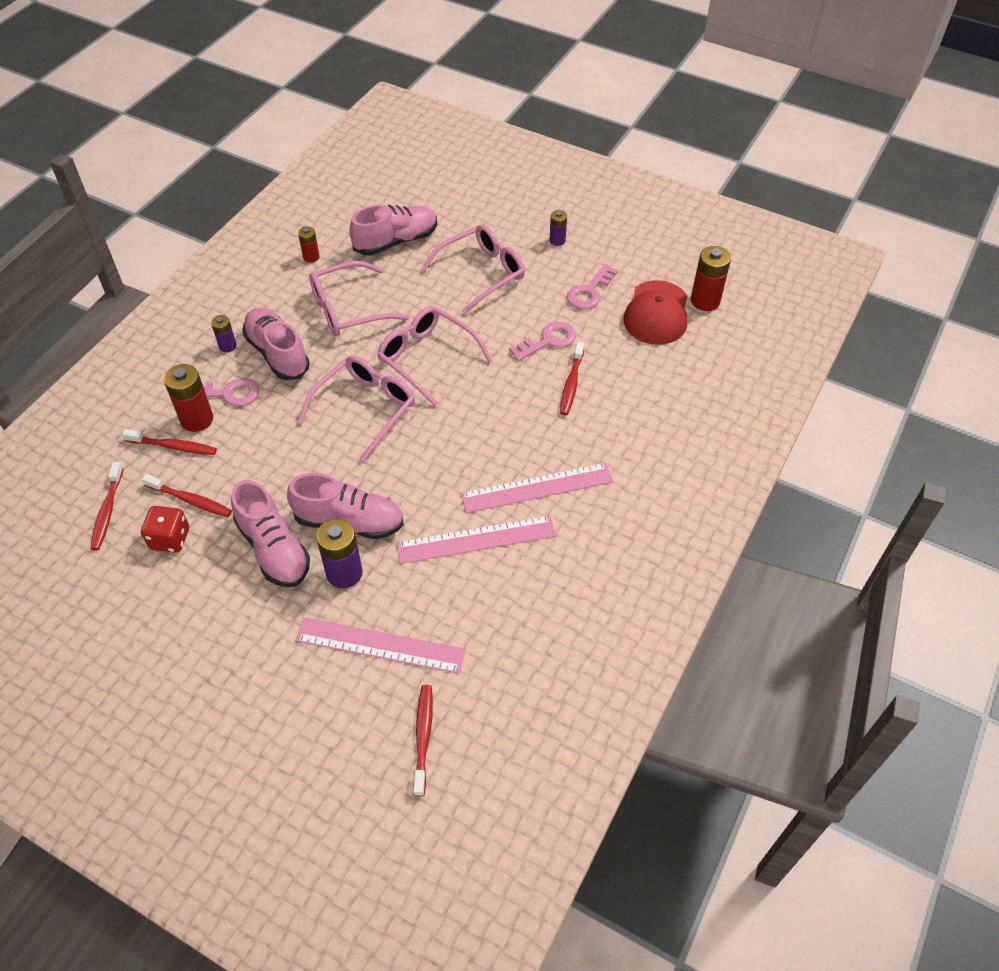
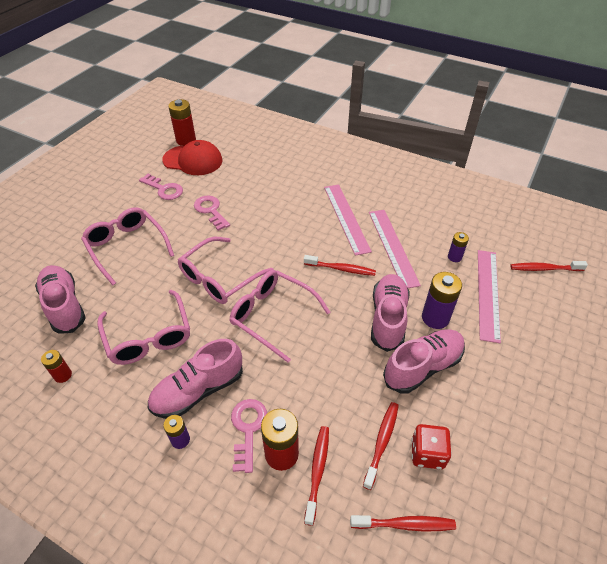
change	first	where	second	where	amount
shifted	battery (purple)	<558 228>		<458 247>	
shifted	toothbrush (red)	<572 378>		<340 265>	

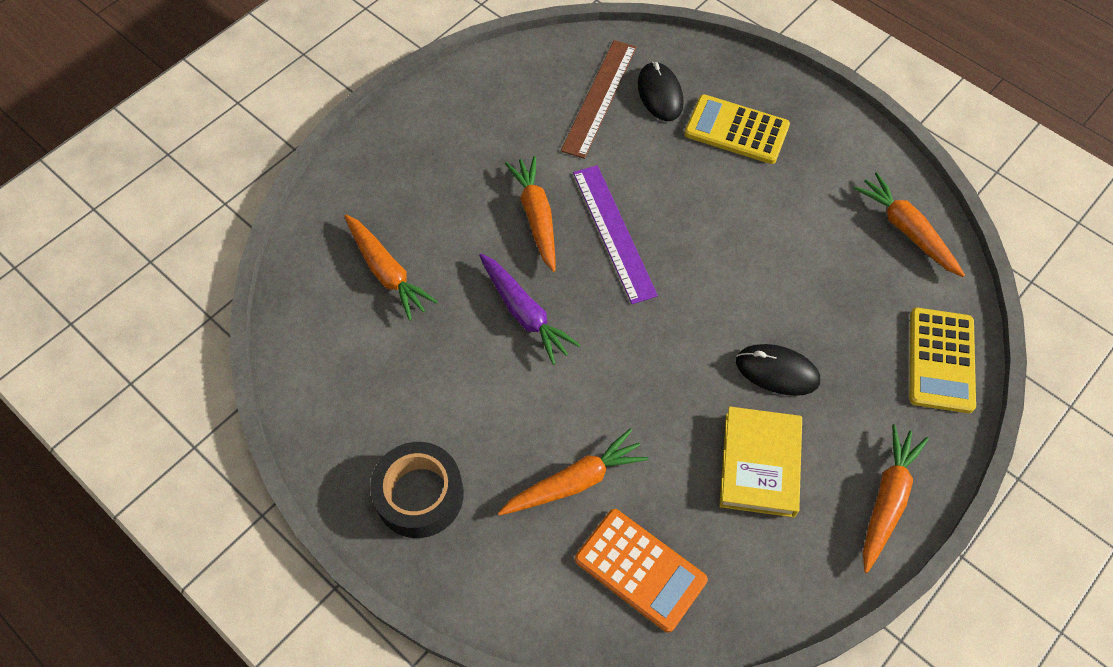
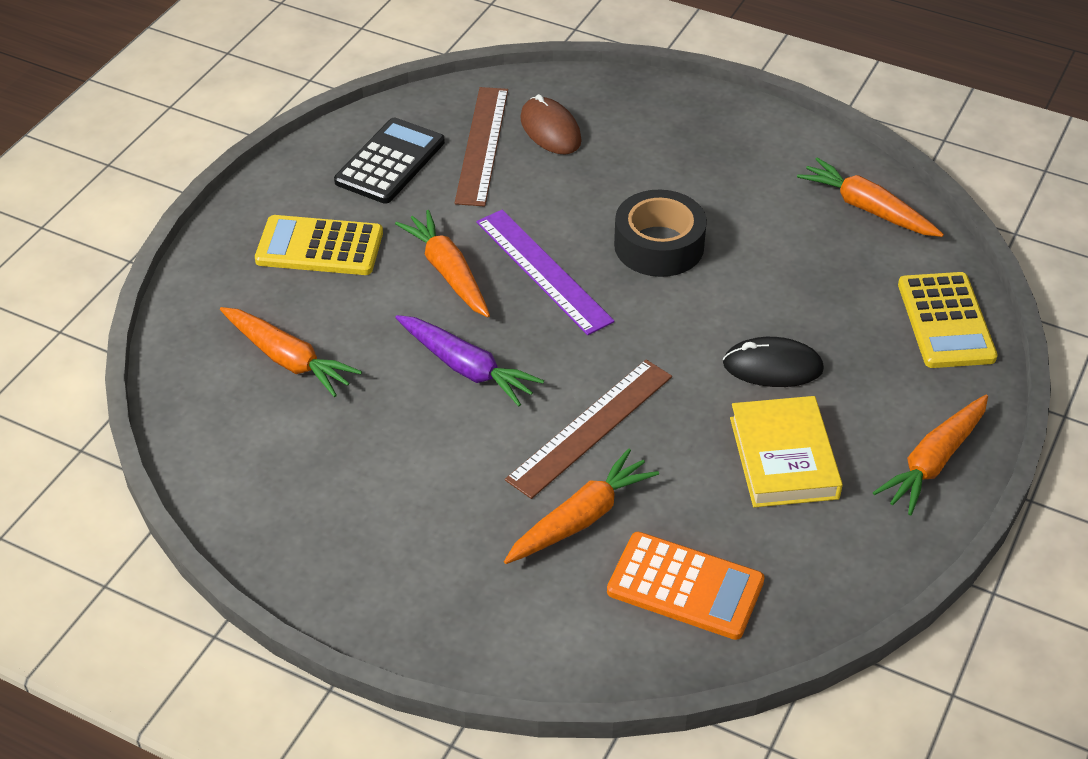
change	first	where	second	where	amount
new			calculator (black)	<389 161>	
new			ruler (brown)	<588 429>	
shifted	tape (black)	<417 490>		<660 233>	
shifted	calculator (yellow)	<737 129>		<319 245>	
repainted	mouse (black)	<661 91>	mouse (brown)	<551 124>	
rotated	carrot (orange)	<896 498>		<930 455>	150 degrees counterclockwise

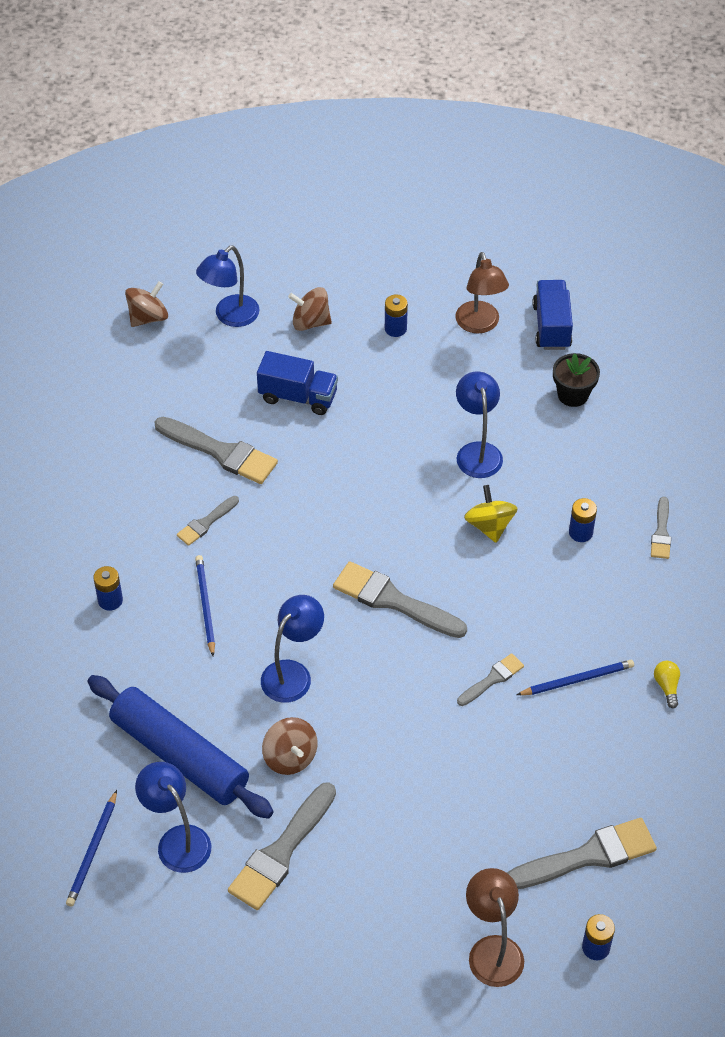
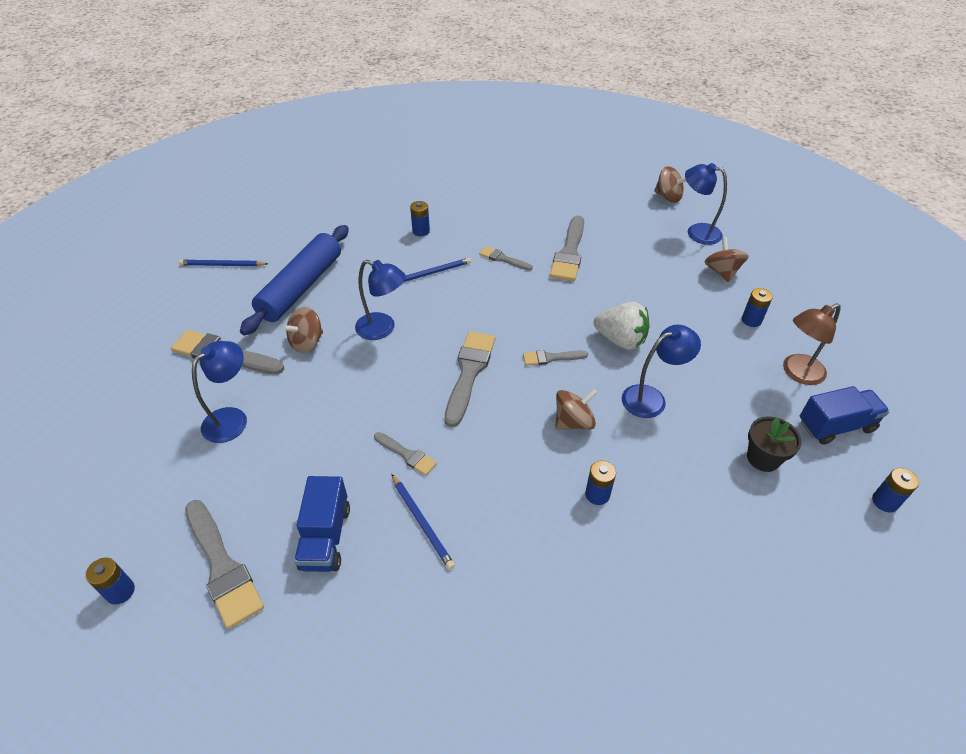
change	first	where	second	where	amount
gone	lamp (brown)	<495 927>			
gone	light bulb (yellow)	<667 685>			
new			strawberry (white)	<622 326>	
new			battery (blue)	<895 490>	
shifted	lamp (blue)	<173 817>		<219 392>	
shifted	truck (blue)	<297 383>		<322 524>	
shifted	brush (grey)	<661 528>		<555 358>	
repainted	spinning top (yellow)	<491 514>	spinning top (brown)	<576 409>	

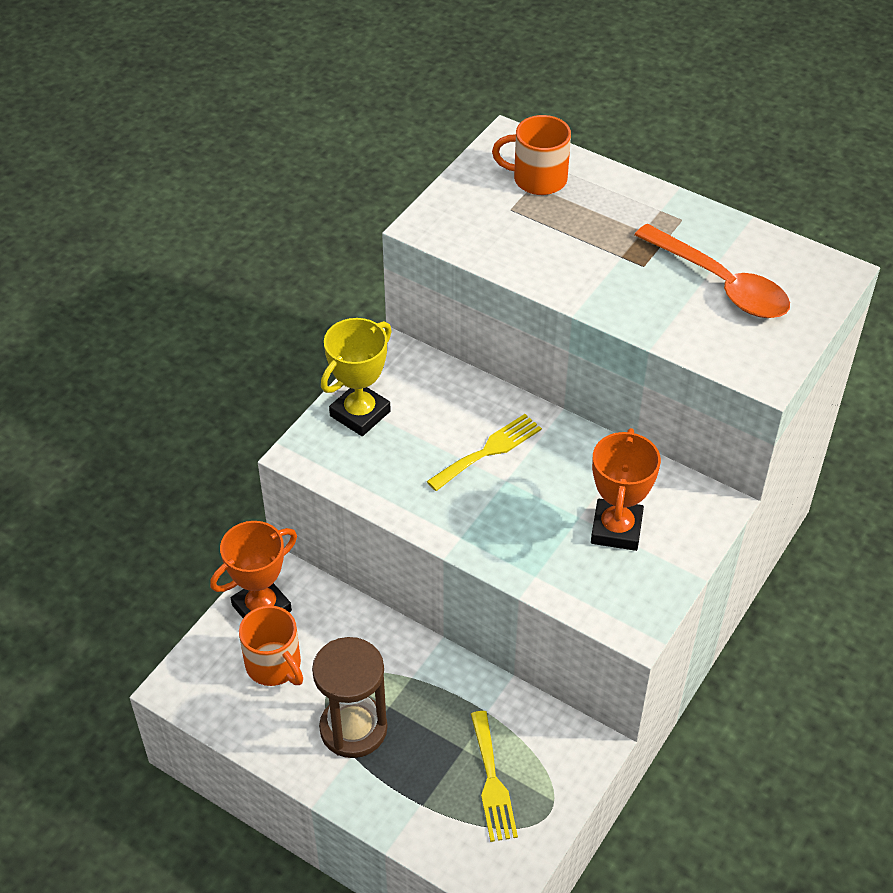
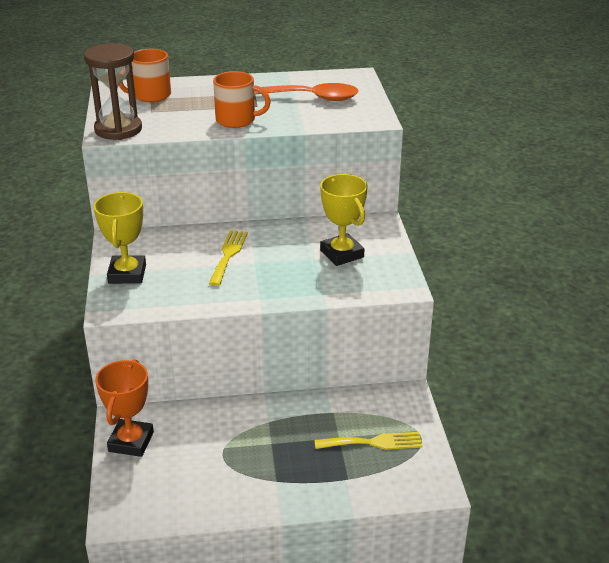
change	first	where	second	where	amount
shifted	mug (orange)	<271 645>		<242 99>	
shifted	hourglass (brown)	<349 697>		<113 91>	
repainted	trophy (orange)	<626 489>	trophy (yellow)	<343 220>	
rotated	fork (yellow)	<494 776>		<368 441>	45 degrees counterclockwise

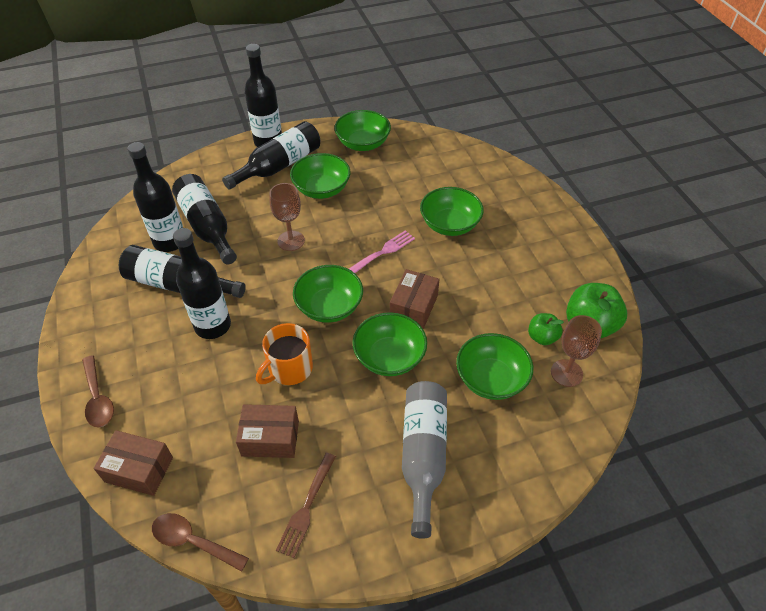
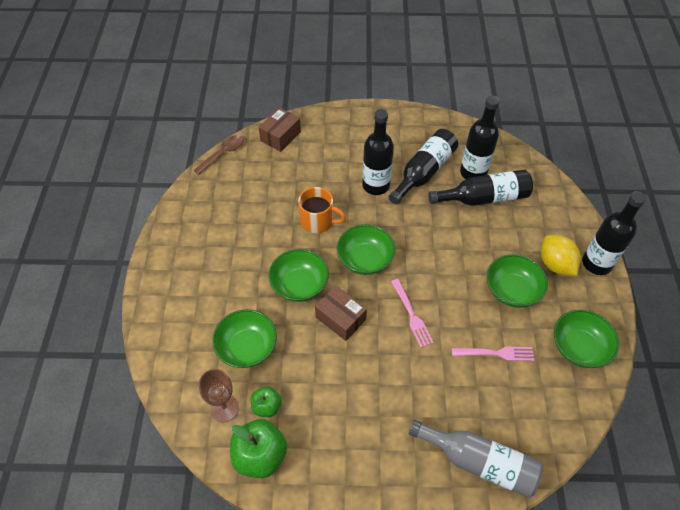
change	first	where	second	where	amount
gone	spoon (brown)	<98 391>			
gone	box (brown)	<267 431>			
gone	goblet (brown)	<287 217>			
gone	fork (brown)	<306 505>			
gone	bowl (green)	<452 211>			
new			fork (pink)	<493 354>	
shifted	bottle (grey)	<424 460>		<476 459>	
swapped	bottle (black)	<271 155>	lemon (yellow)	<561 255>	
rotated	mug (orange)	<284 354>		<322 210>	135 degrees clockwise

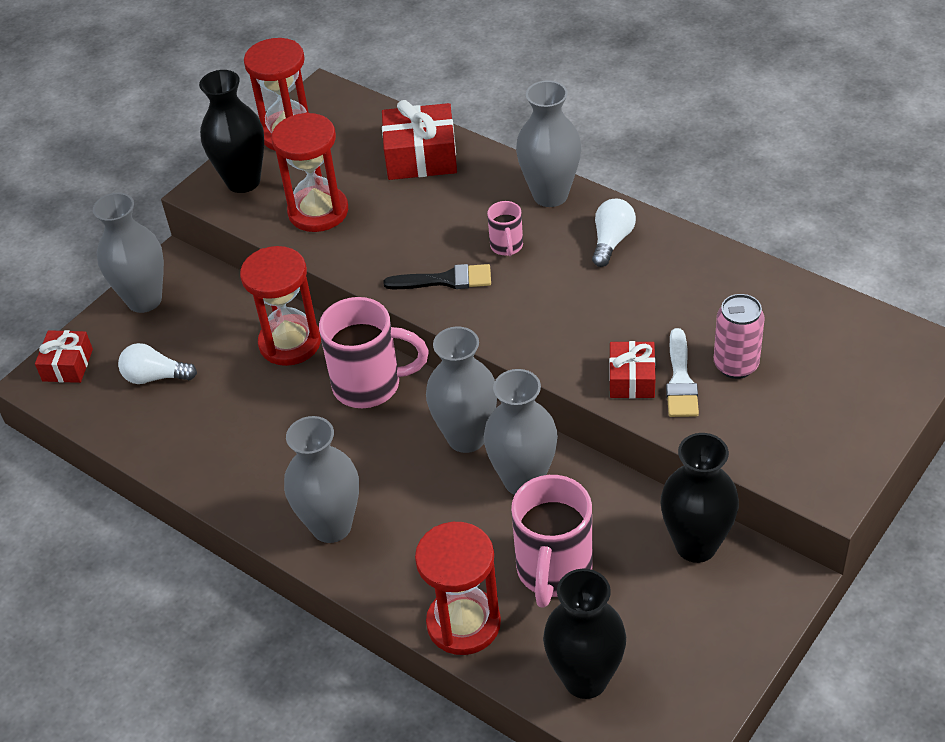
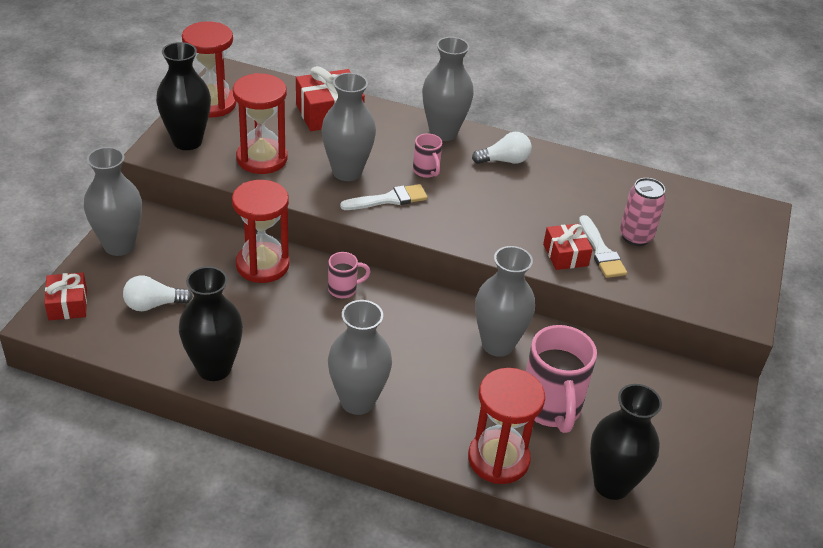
change	first	where	second	where	amount
shifted	vase (grey)	<461 389>		<348 127>	
shifted	vase (black)	<700 498>		<211 323>	
repainted	brush (black)	<437 276>	brush (white)	<384 197>	
rotated	light bulb (white)	<614 233>		<502 148>	75 degrees clockwise
scaled	mug (pink)	<374 352>		<349 275>	x0.50

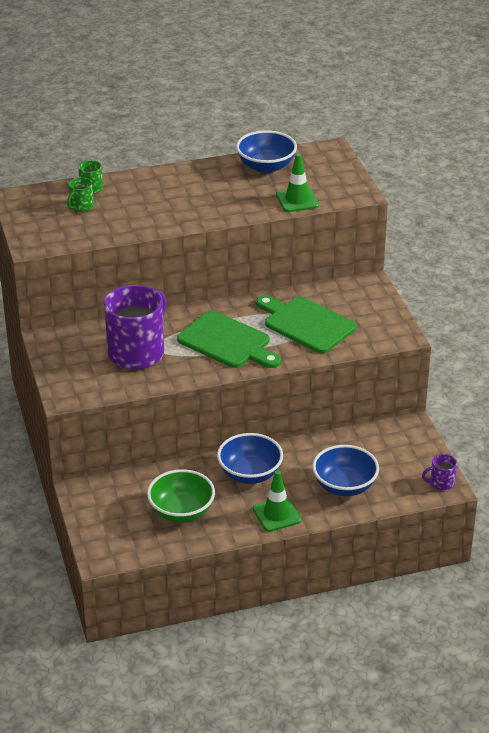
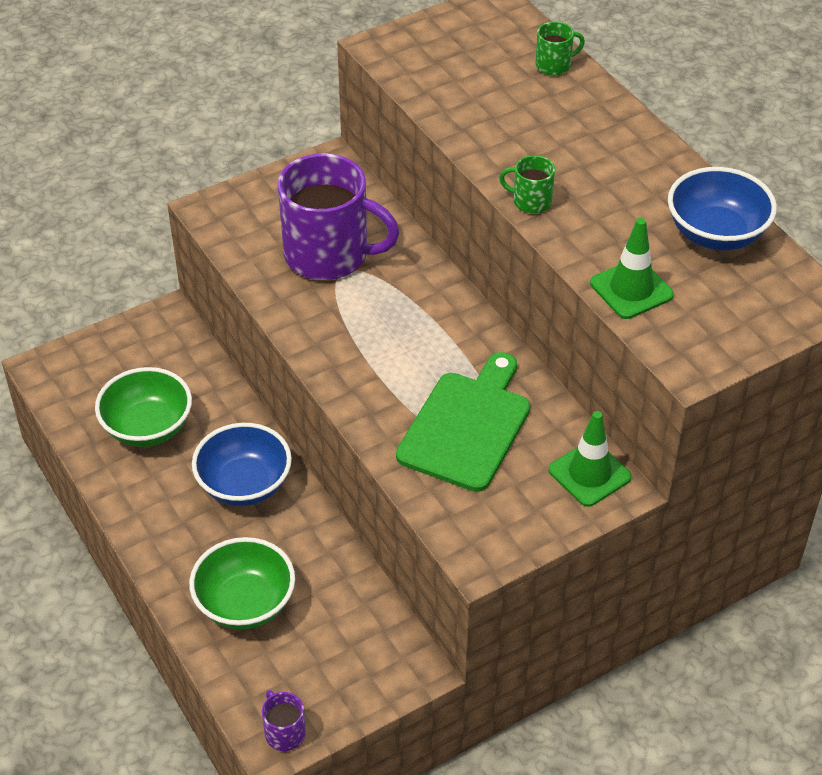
change	first	where	second	where	amount
gone	cutting board (green)	<229 339>			
shifted	mug (green)	<80 194>		<527 184>	
shifted	traffic cone (green)	<277 501>		<590 459>	
repainted	bowl (blue)	<345 470>	bowl (green)	<242 583>	

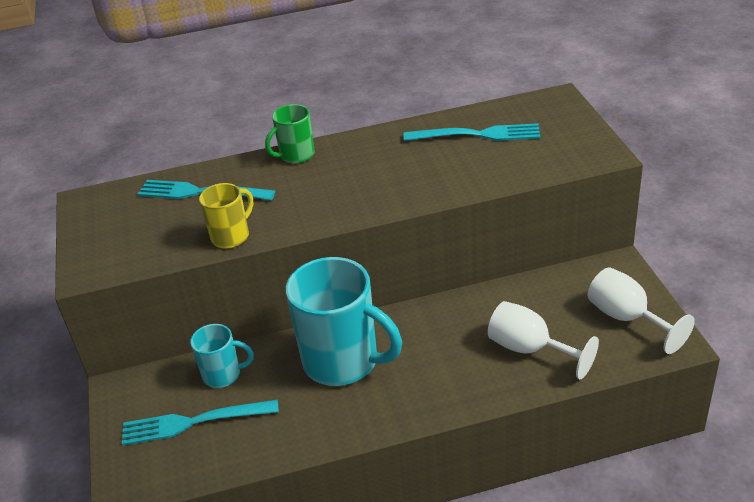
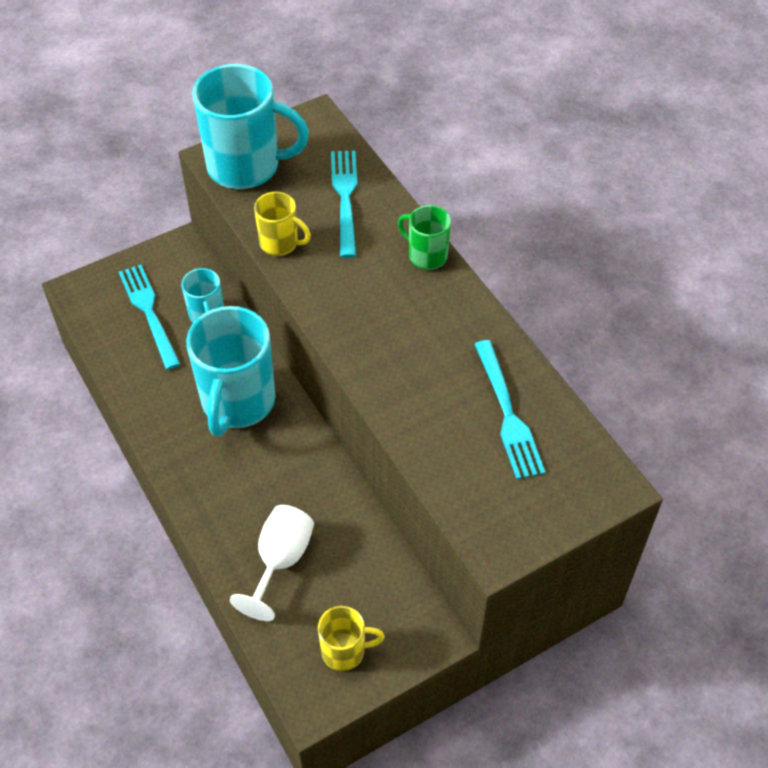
change	first	where	second	where	amount
new			mug (turquoise)	<250 126>	
swapped	goblet (white)	<641 310>	mug (yellow)	<351 638>	

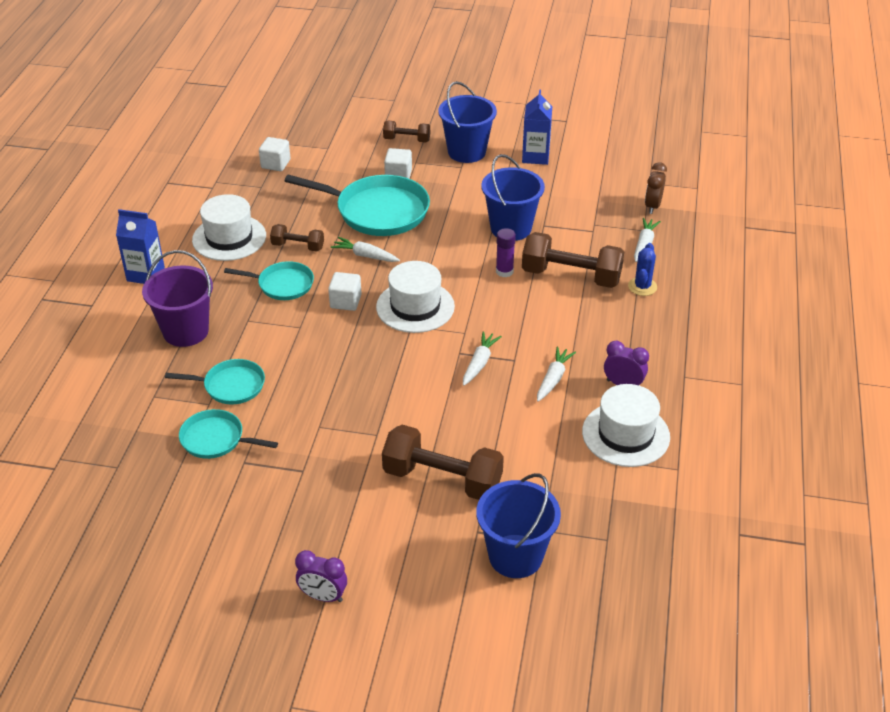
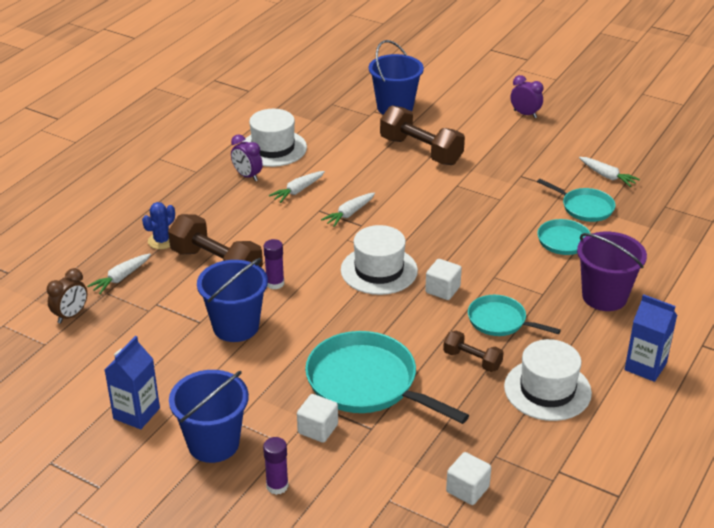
change	first	where	second	where	amount
shifted	carrot (white)	<365 249>		<609 172>	
swapped	dumbbell (brown)	<406 131>	glue stick (purple)	<276 466>	

